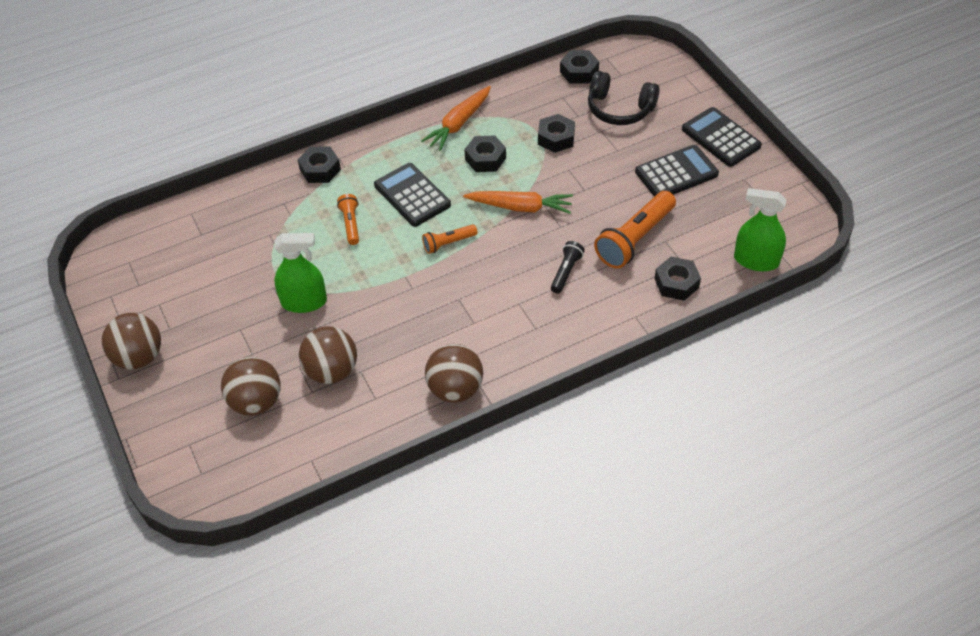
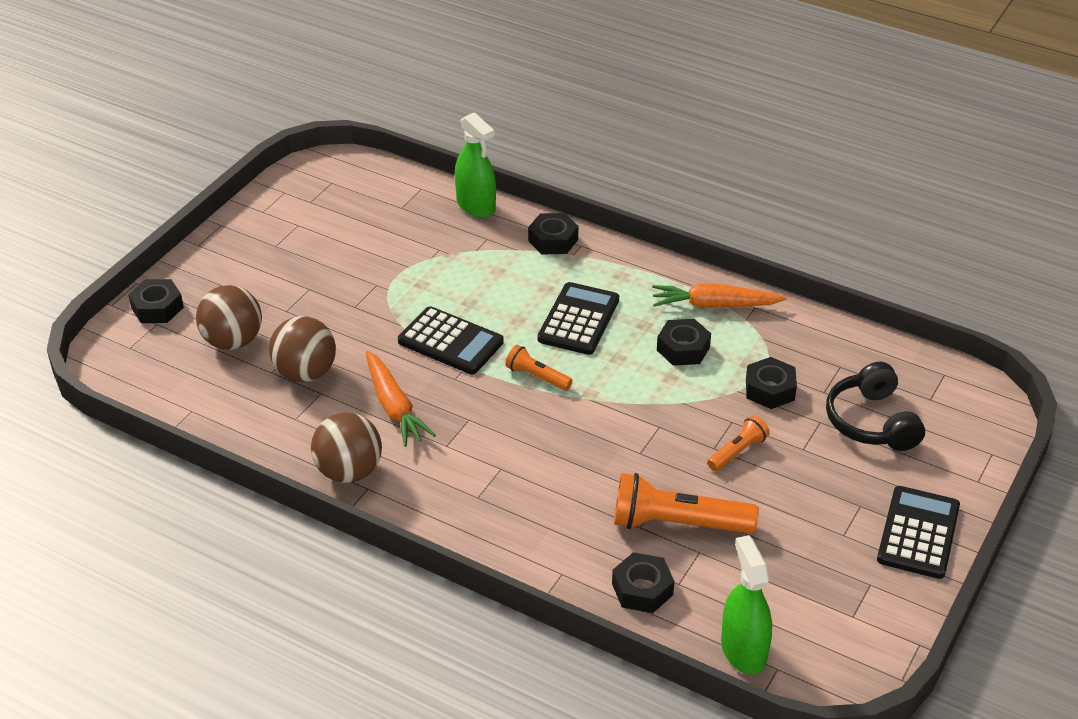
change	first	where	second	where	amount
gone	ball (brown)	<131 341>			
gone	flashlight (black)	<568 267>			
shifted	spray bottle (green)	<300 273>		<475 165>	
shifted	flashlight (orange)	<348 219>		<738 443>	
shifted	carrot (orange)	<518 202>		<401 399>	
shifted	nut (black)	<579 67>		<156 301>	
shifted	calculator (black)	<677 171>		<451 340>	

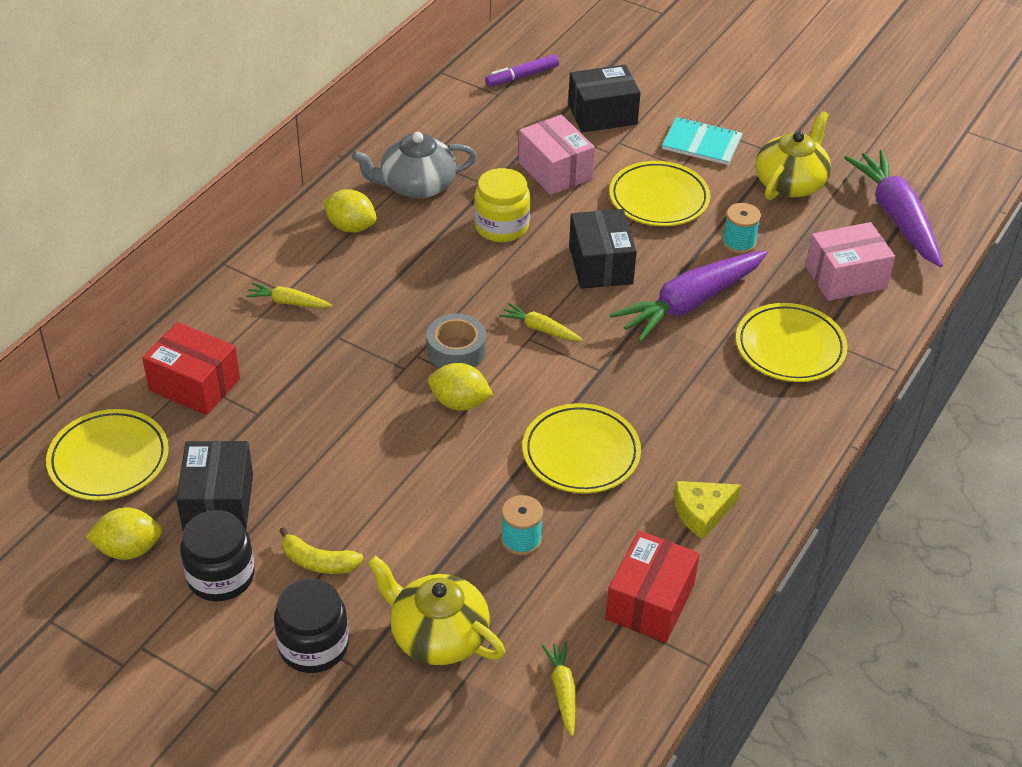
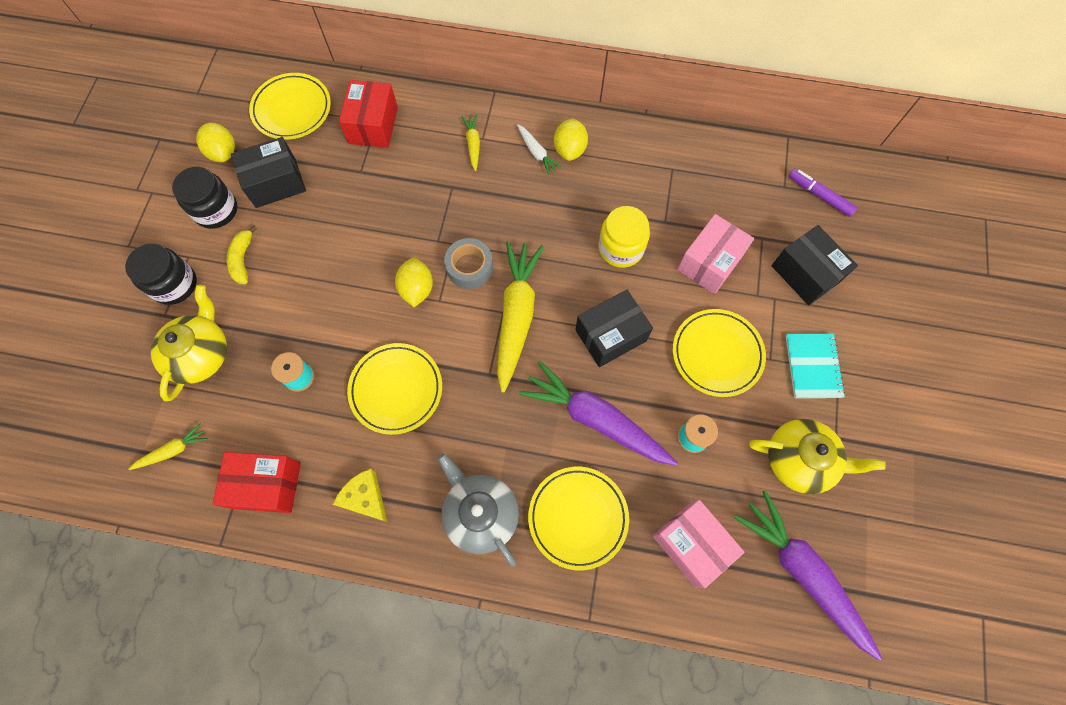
change	first	where	second	where	amount
new			carrot (white)	<539 150>	
shifted	teapot (grey)	<414 165>		<478 510>	
rotated	carrot (purple)	<893 208>		<808 575>	90 degrees counterclockwise
scaled	carrot (yellow)	<541 322>		<520 317>	x2.17

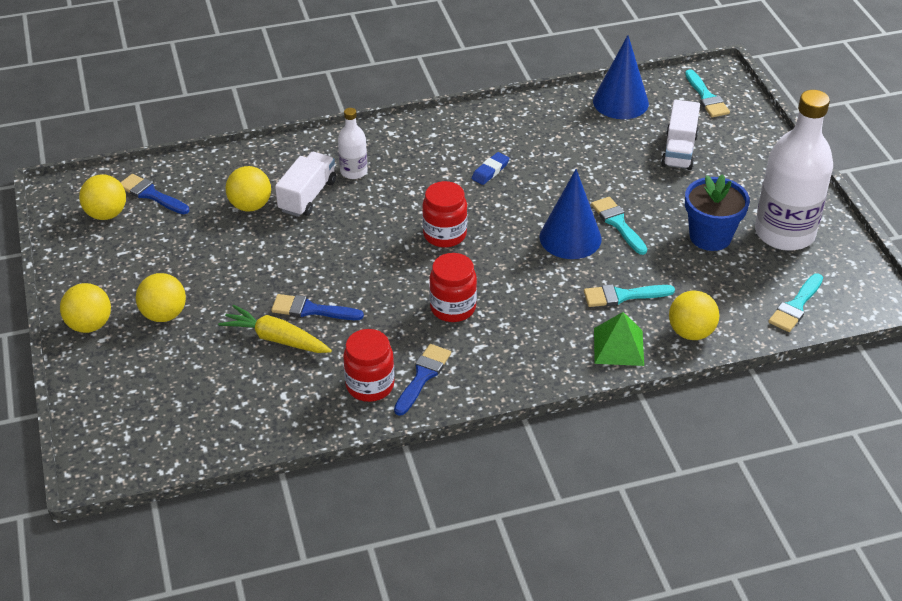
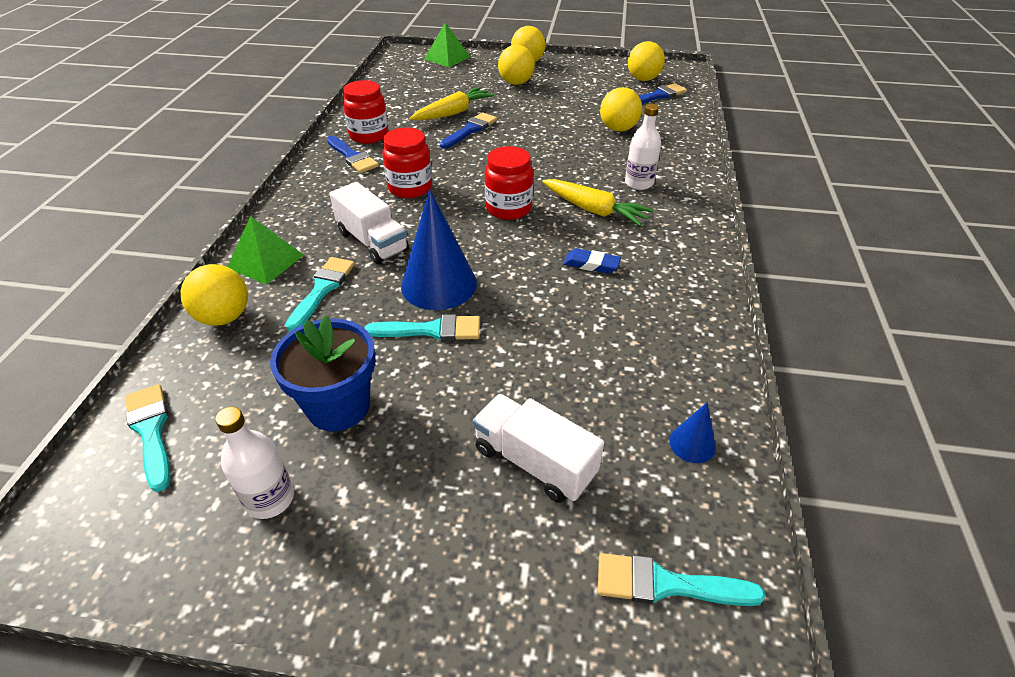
change	first	where	second	where	amount
new			pyramid (green)	<447 45>	
new			carrot (yellow)	<598 202>	
shifted	truck (white)	<305 184>		<369 223>	
rotated	eraser (blue)	<490 168>		<592 261>	45 degrees counterclockwise
scaled	cone (blue)	<621 77>		<692 432>	x0.47
scaled	bottle (white)	<794 170>		<254 463>	x0.47

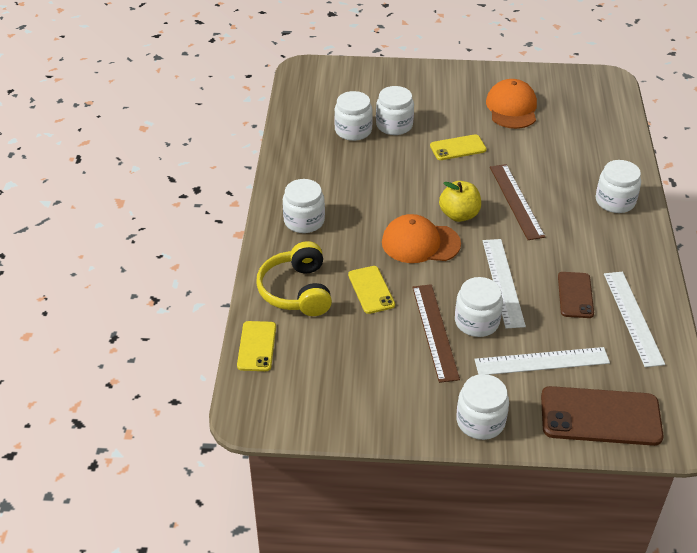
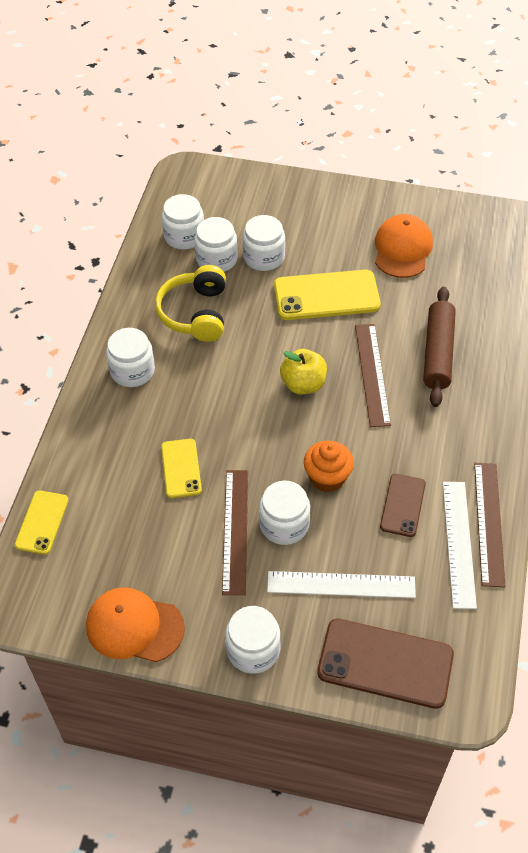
change	first	where	second	where	amount
new			rolling pin (brown)	<439 347>	
new			ruler (brown)	<490 525>	
shifted	headphones (yellow)	<294 278>		<190 303>	
shifted	cap (orange)	<421 238>		<135 624>	
shifted	jar (white)	<618 186>		<183 221>	
swapped	ruler (white)	<504 284>	cupcake (orange)	<329 466>	
scaled	phone (yellow)	<458 147>		<327 295>	x1.73

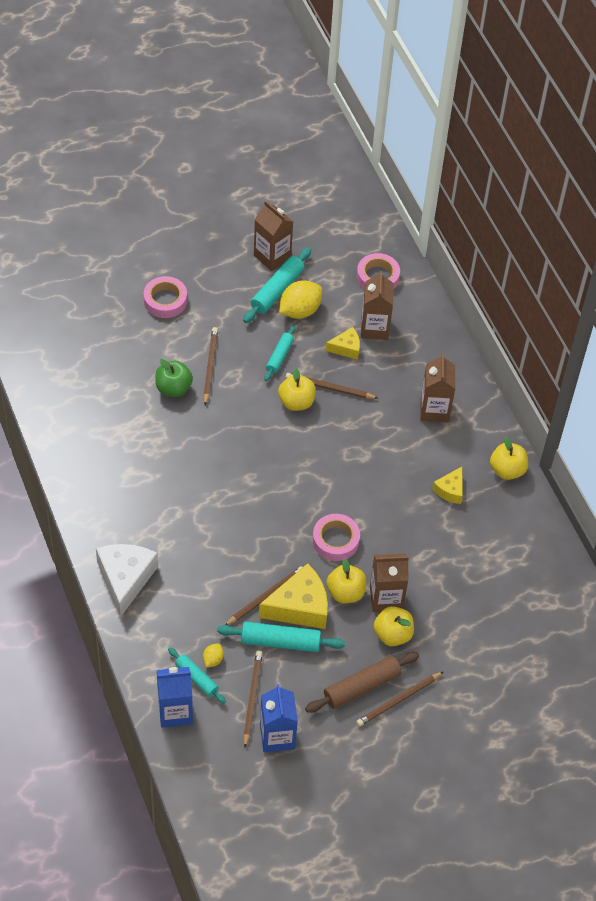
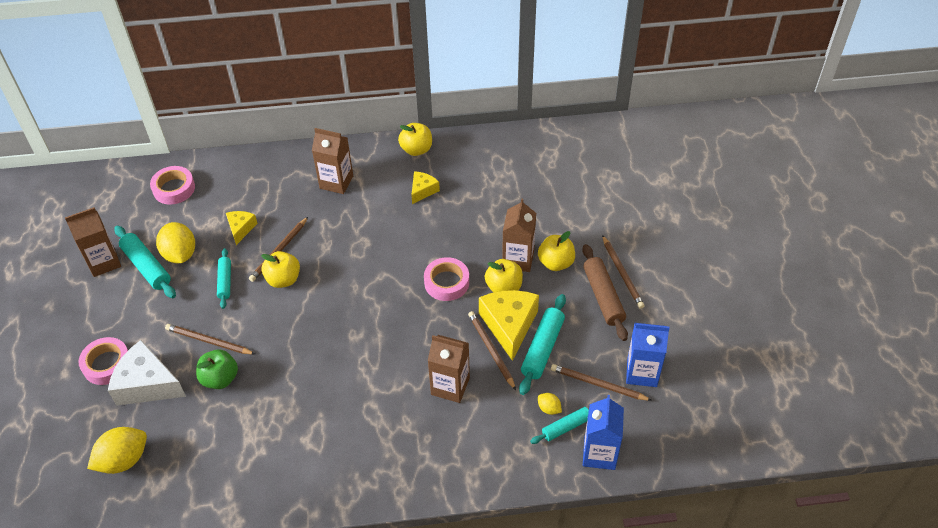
change	first	where	second	where	amount
new			lemon (yellow)	<117 450>	
shifted	cheese (white)	<127 580>		<147 373>	
shifted	carton (brown)	<377 305>		<449 369>	
rotated	rolling pin (turquoise)	<280 353>		<224 278>	45 degrees clockwise
rotated	cheese (yellow)	<447 485>		<425 187>	105 degrees counterclockwise

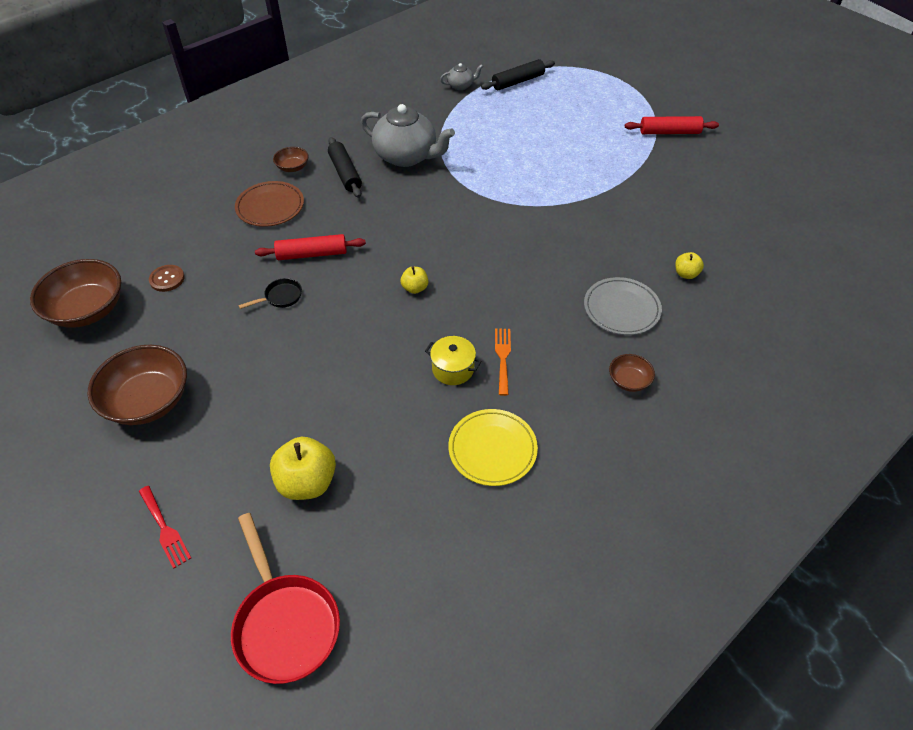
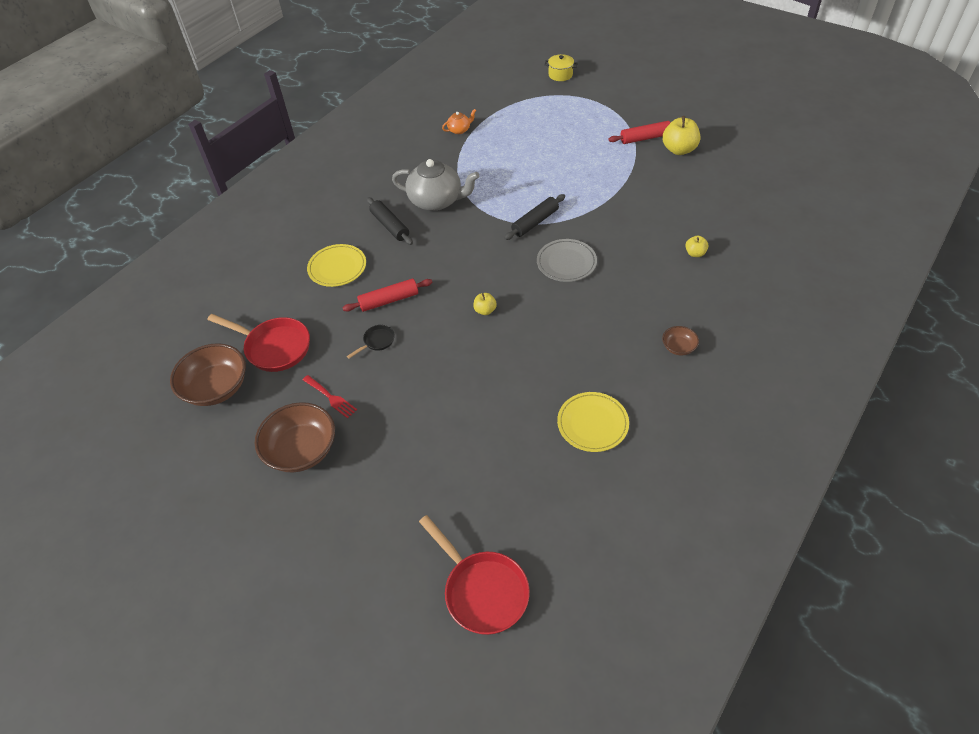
change	first	where	second	where	amount
gone	bowl (brown)	<291 159>			
gone	fork (orange)	<503 362>			
shifted	fork (red)	<165 527>		<330 397>	
shifted	apple (yellow)	<303 468>		<681 135>	
shifted	pot (yellow)	<453 360>		<561 67>	
shifted	rolling pin (black)	<518 74>		<534 217>	
shifted	plate (grey)	<623 306>		<567 260>	
swapped	button (brown)	<167 278>	pan (red)	<258 343>	
repainted	plate (brown)	<269 204>	plate (yellow)	<336 265>	
repainted	teapot (grey)	<461 76>	teapot (orange)	<459 121>	

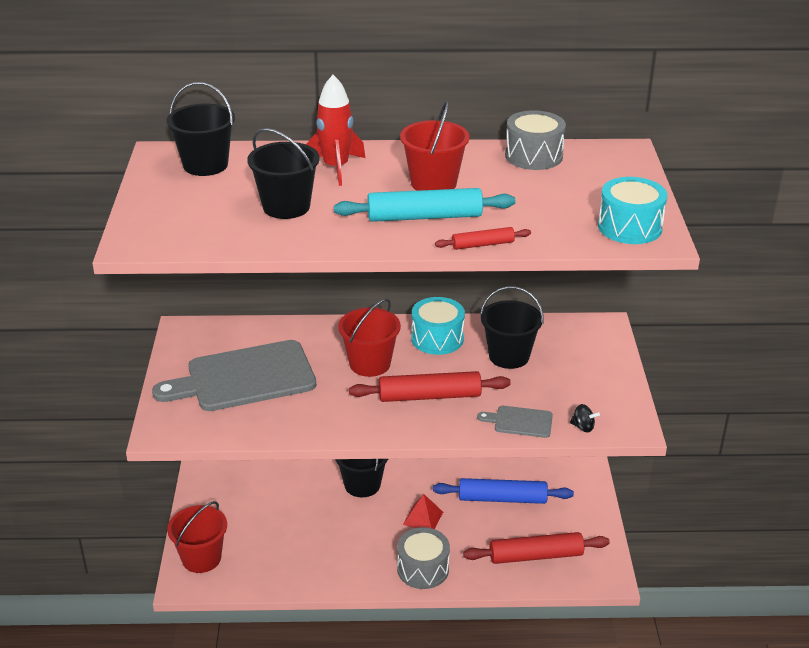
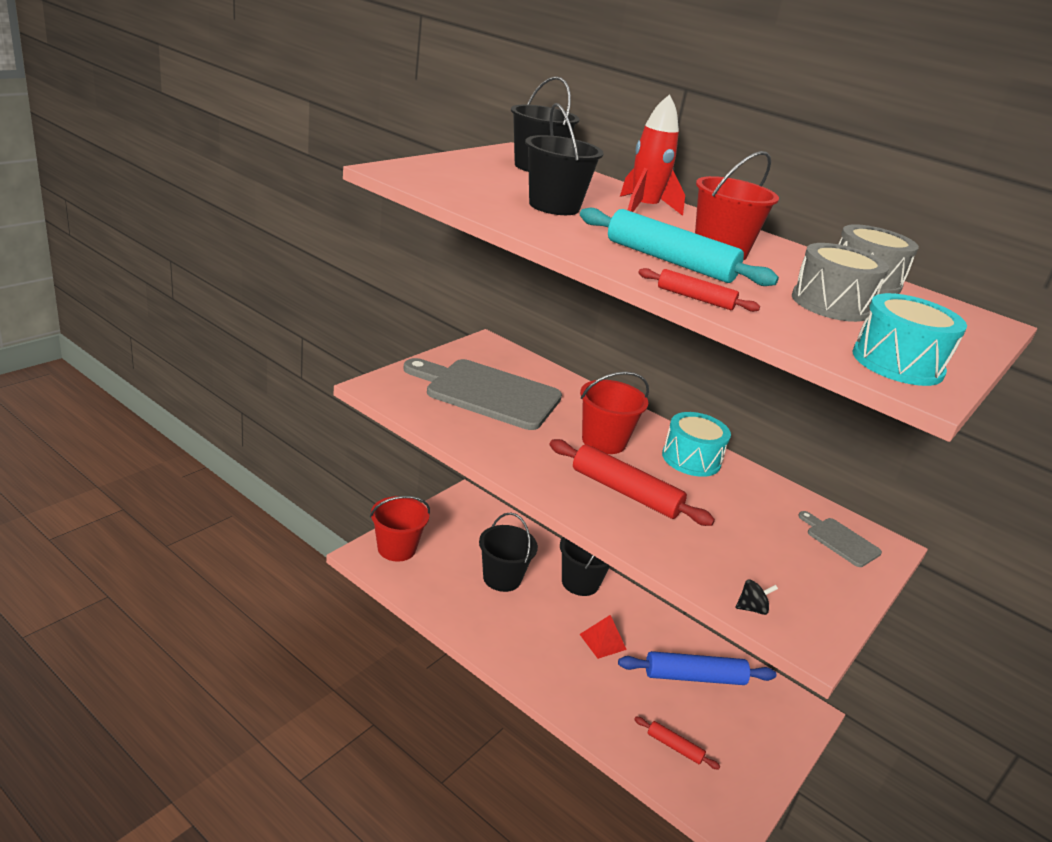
change	first	where	second	where	amount
shifted	drum (grey)	<423 558>		<840 282>	
shifted	cutting board (grey)	<515 422>		<840 539>	
shifted	bucket (black)	<512 327>		<508 552>	
rotated	rolling pin (blue)	<503 491>		<697 668>	45 degrees counterclockwise
rotated	spinning top (black)	<585 418>		<757 597>	75 degrees counterclockwise
scaled	rolling pin (red)	<536 548>		<677 743>	x0.53

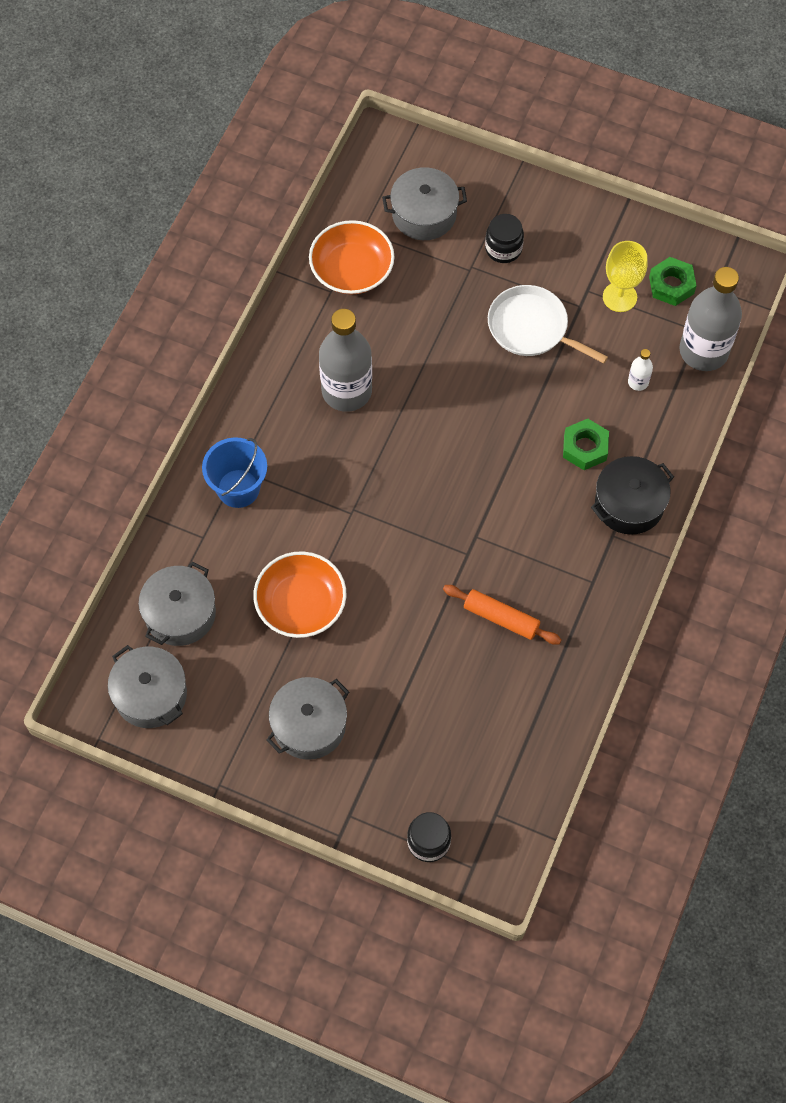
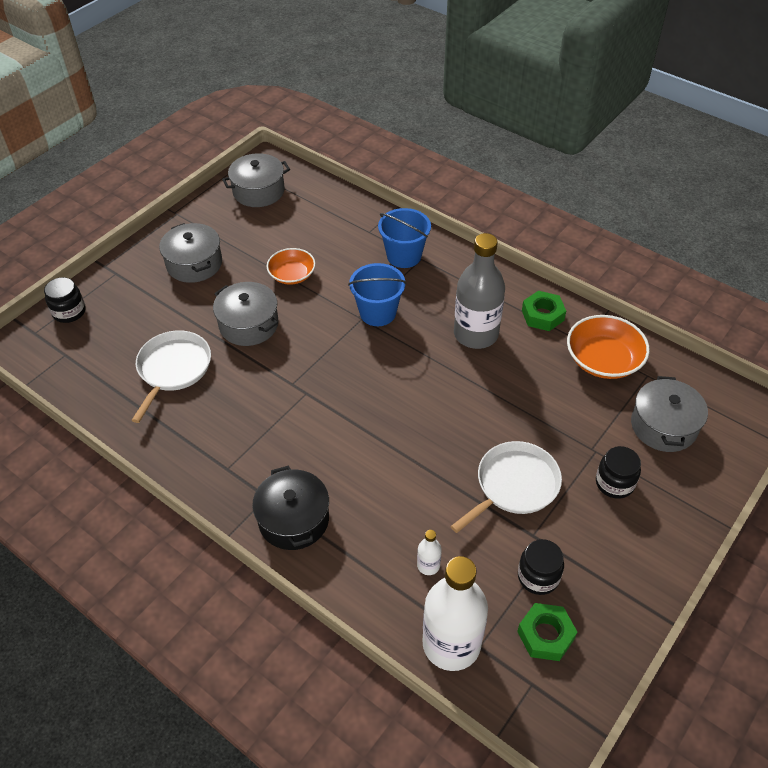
change	first	where	second	where	amount
gone	rolling pin (orange)	<502 615>			
new			pan (white)	<171 376>	
new			bucket (blue)	<377 294>	
shifted	pot (grey)	<177 603>		<246 314>	
shifted	nut (green)	<586 444>		<544 311>	
swapped	goblet (yellow)	<625 276>	jar (black)	<541 567>	
repainted	bottle (grey)	<710 319>	bottle (white)	<455 613>	
scaled	bowl (orange)	<299 594>		<291 266>	x0.66

